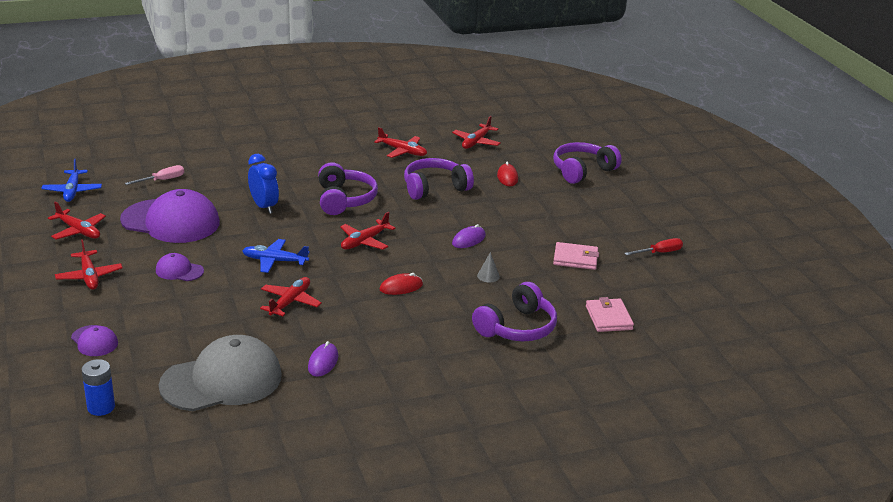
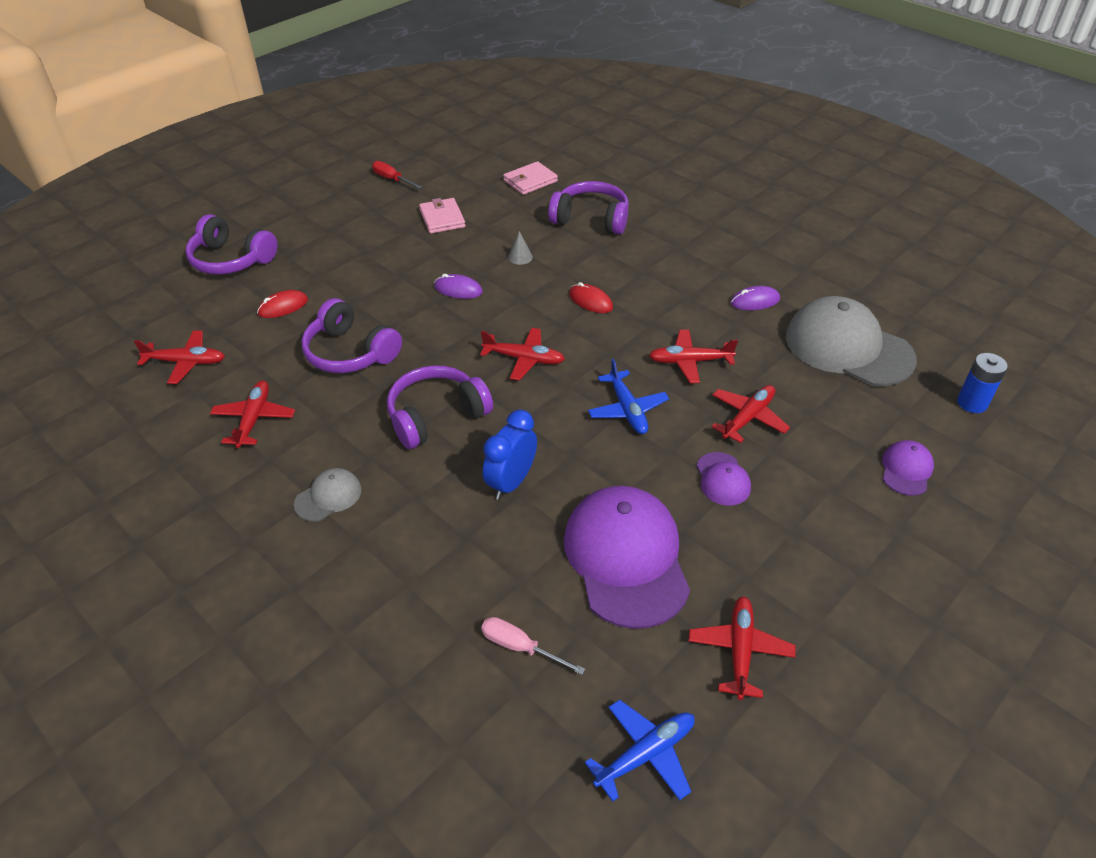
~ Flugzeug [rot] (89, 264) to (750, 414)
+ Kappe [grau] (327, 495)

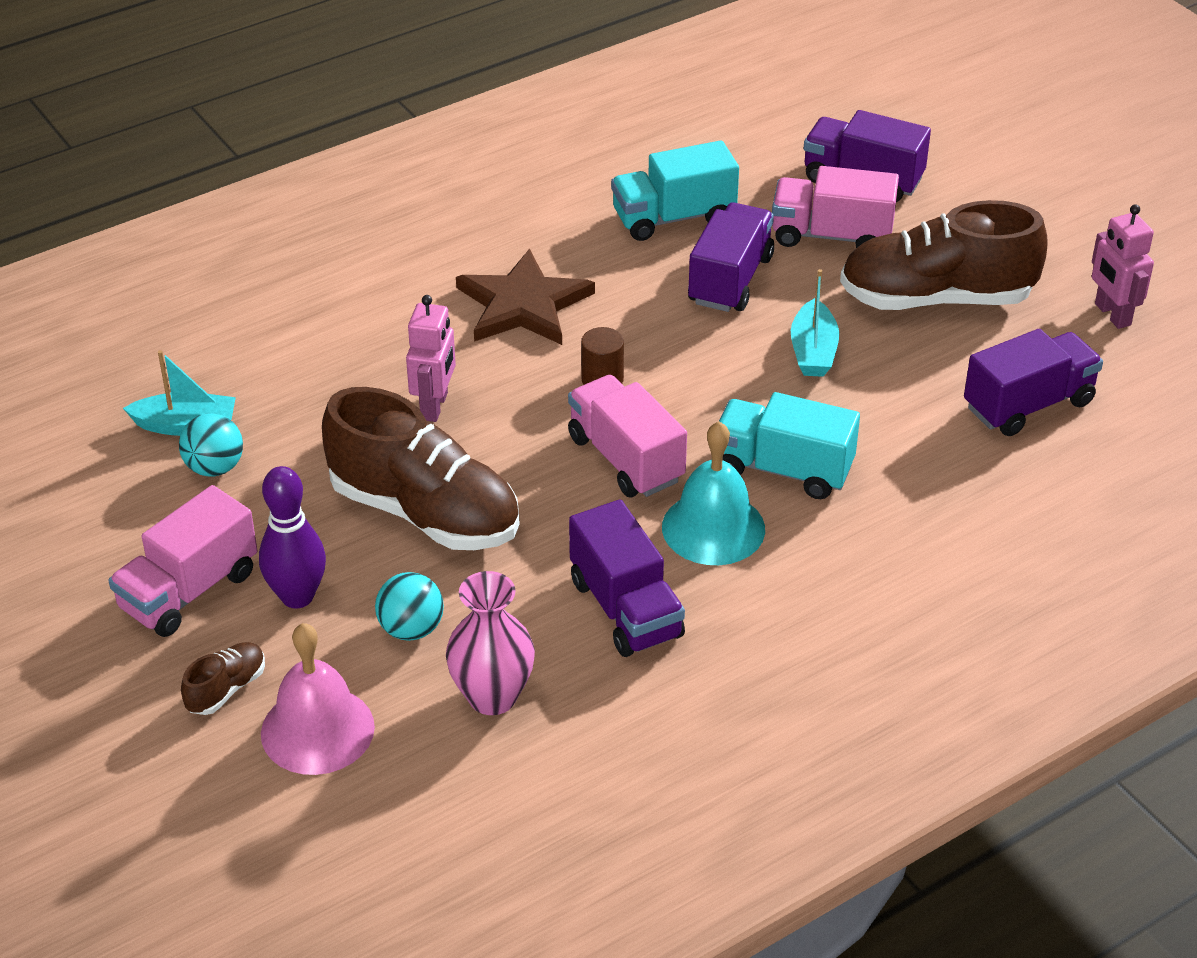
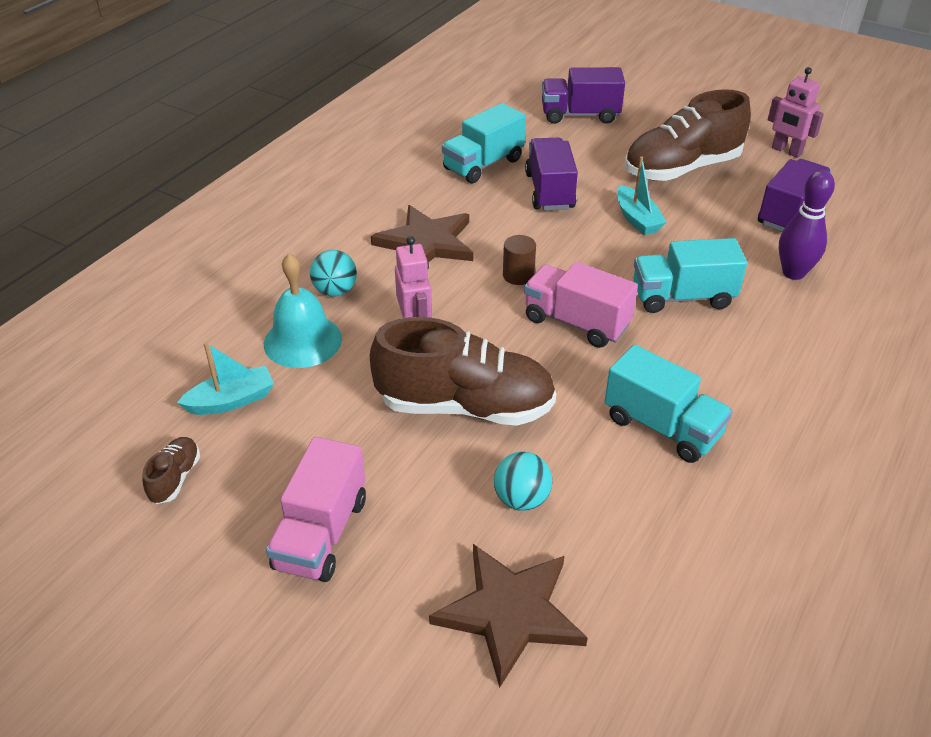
~ Ball [türkis] (211, 445) to (333, 273)
~ Schuh [braun] (223, 678) to (171, 470)
~ Bowlingkegel [lila] (292, 537) to (807, 225)
~ Glocke [rosa] (318, 699) to Stern [braun] (508, 616)
- Vase [rosa] (490, 643)
~ Lastwagen [lila] (627, 578) to Lastwagen [türkis] (669, 404)
~ Glocke [türkis] (713, 493) to (303, 311)
- Lastwagen [rosa] (835, 207)

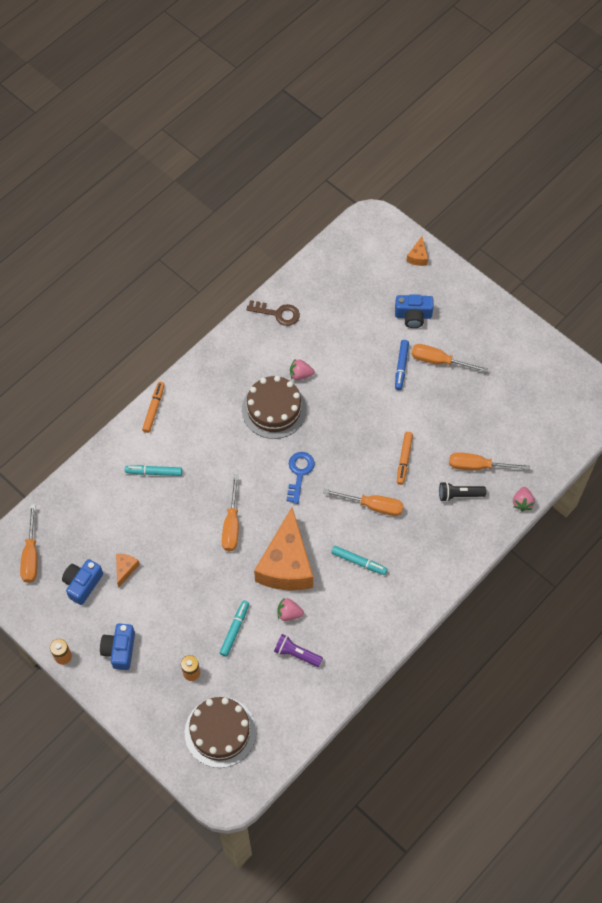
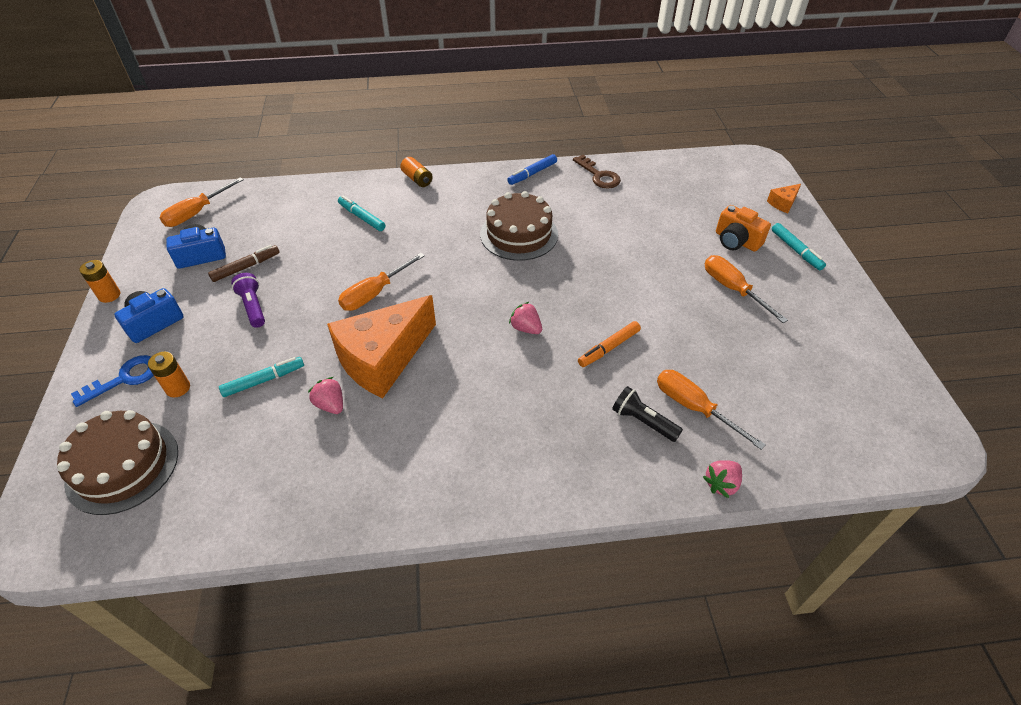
~ Käse [orange] (128, 570) to Filzstift [braun] (244, 263)
~ Filzstift [orange] (153, 407) to Batterie [orange] (416, 172)
~ Taschenlampe [lila] (298, 650) to (248, 300)
~ Schlüssel [blau] (301, 478) to (112, 381)
~ Erdbeere [rosa] (302, 369) to (525, 318)
- Schraubenzieher [orange] (363, 502)
~ Filzstift [türkis] (359, 560) to (799, 246)
~ Kamera [blau] (414, 311) to Kamera [orange] (743, 228)
~ Filzstift [blau] (402, 365) to (532, 169)

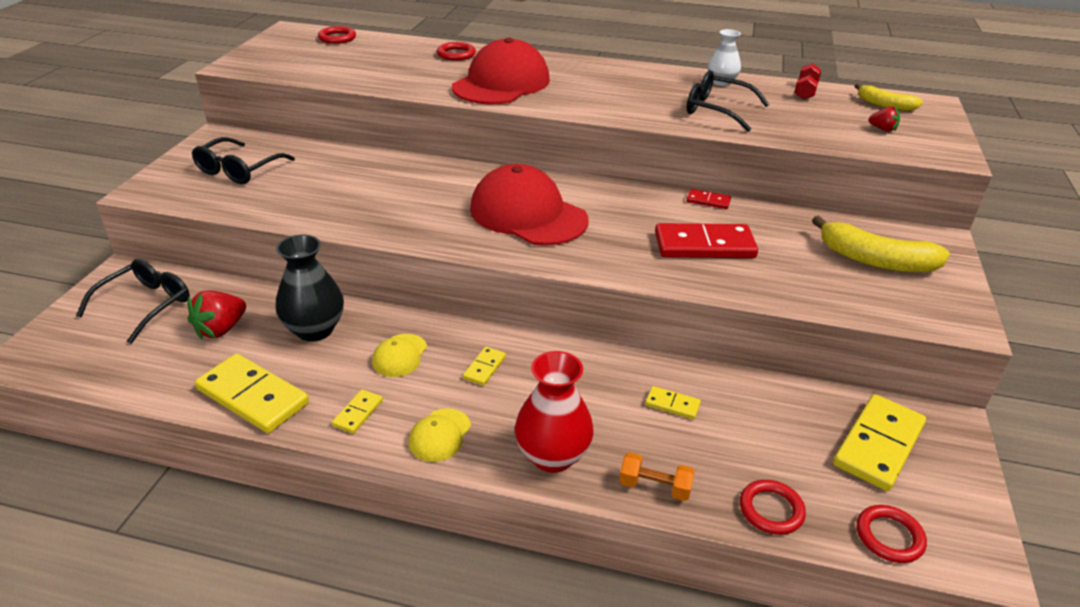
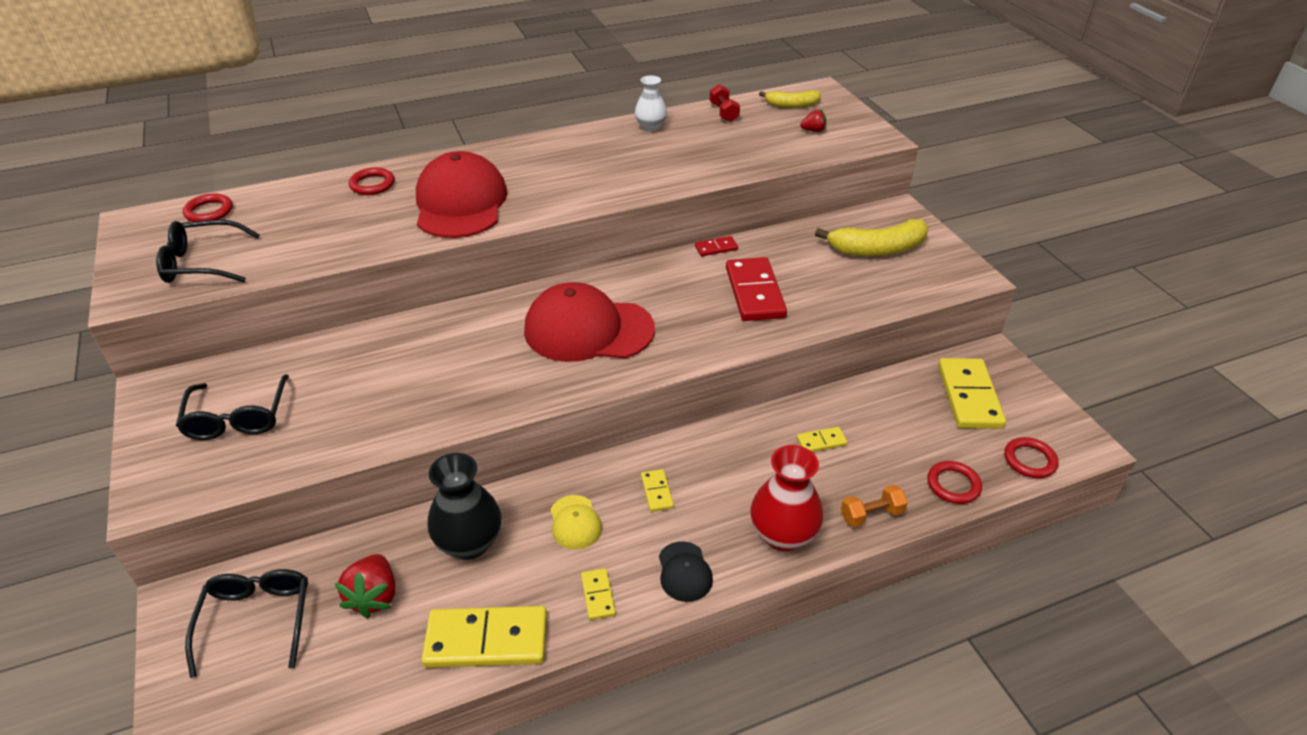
~ Kappe [gelb] (439, 435) to Kappe [schwarz] (686, 571)
~ Dominostein [rot] (706, 240) = (756, 289) 60 degrees counterclockwise
~ Brille [schwarz] (728, 101) to (208, 251)

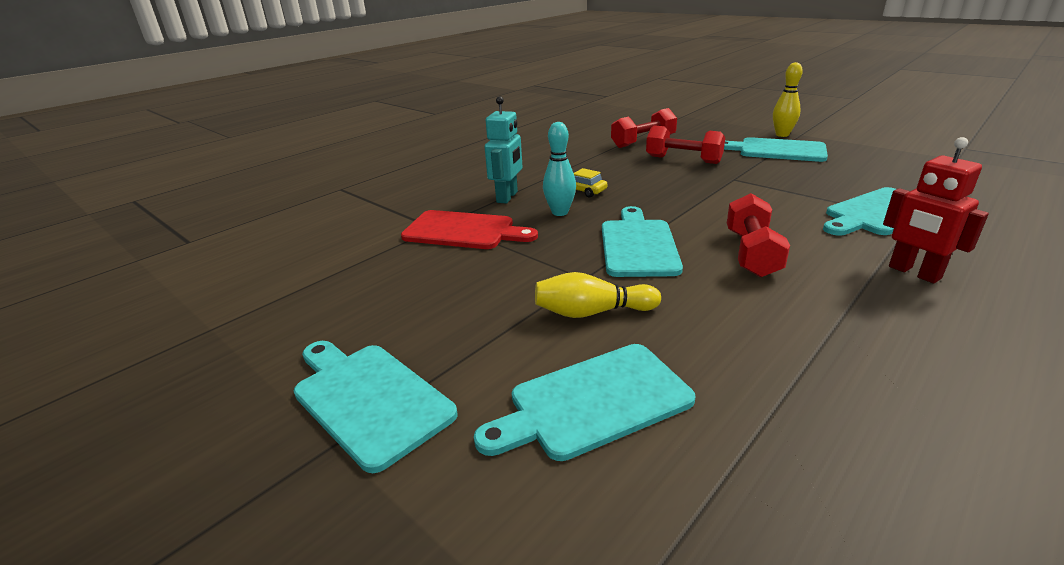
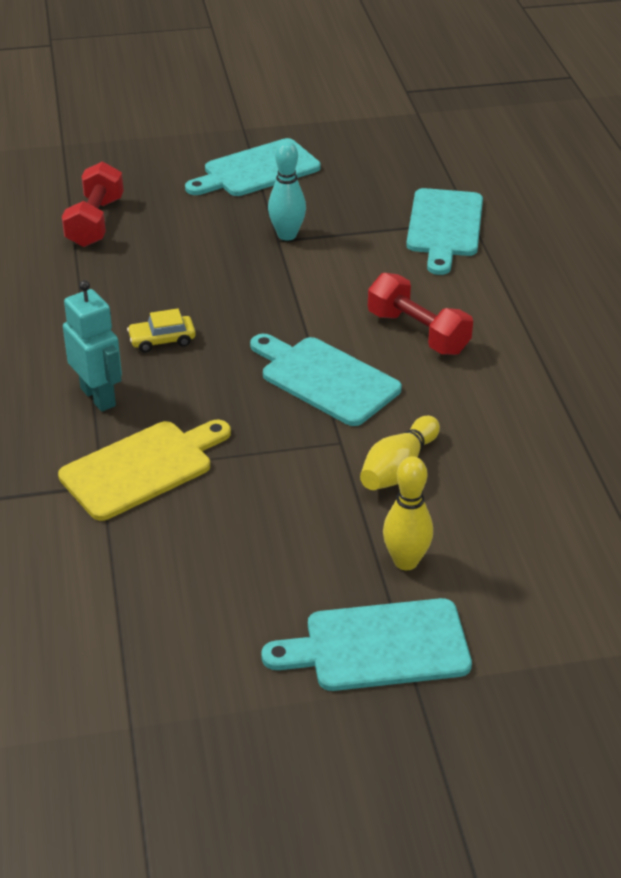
~ Schneidebrett [rot] (469, 229) to Schneidebrett [gelb] (144, 470)
- Schneidebrett [türkis] (584, 402)
~ Bowlingkegel [türkis] (559, 169) to (287, 191)
- Hantel [rot] (685, 144)
~ Bowlingkegel [gelb] (788, 99) to (408, 513)
- Roboter [rot] (936, 210)

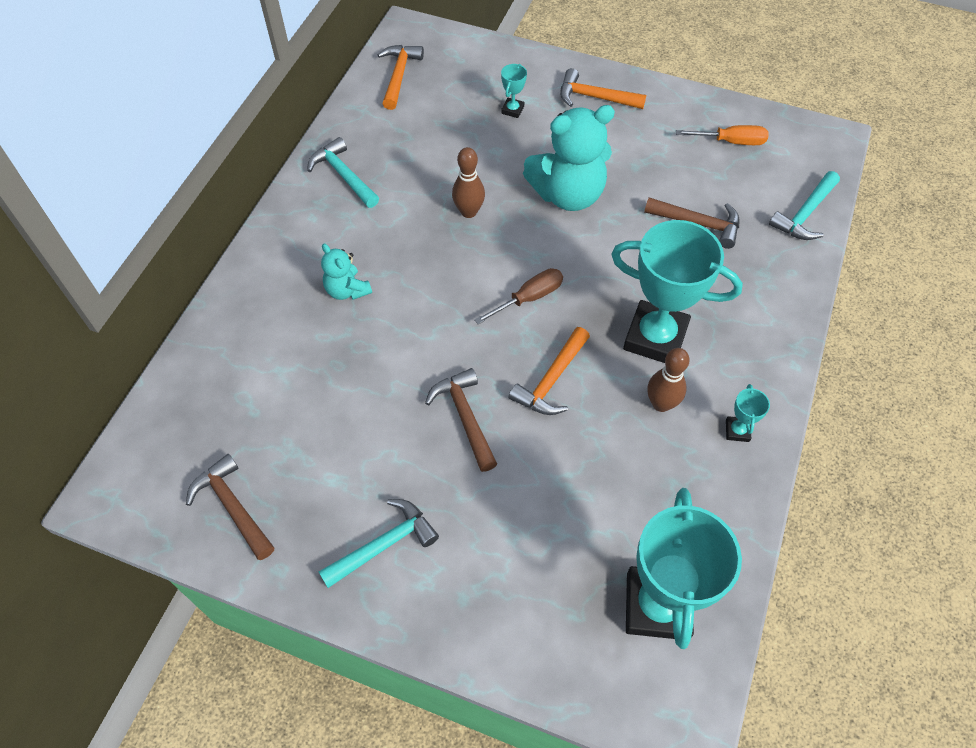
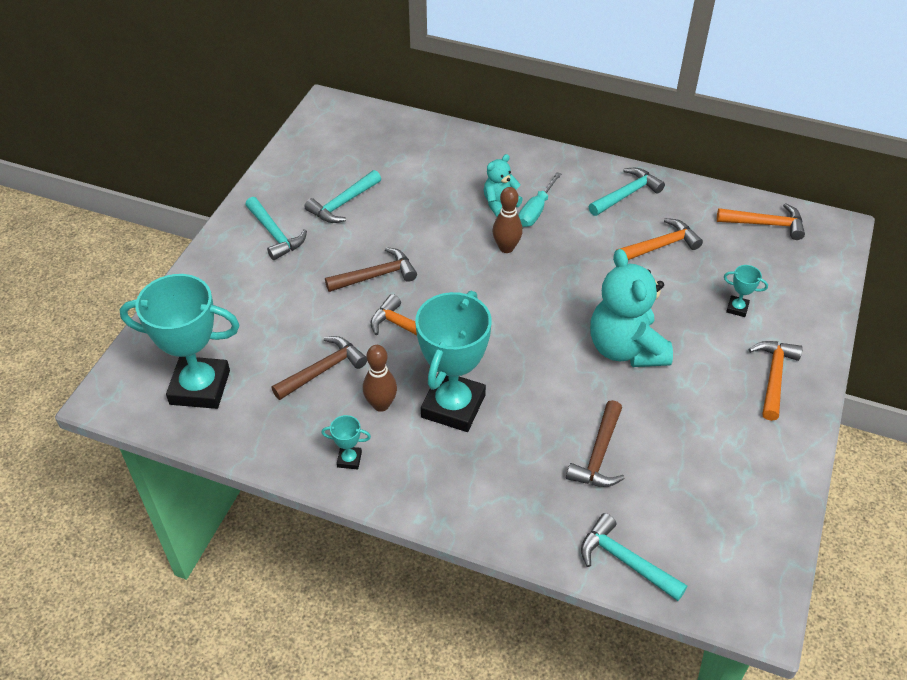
~ Hammer [braun] (230, 507) to (319, 368)
~ Bowlingkegel [braun] (468, 182) to (507, 220)
- Schraubenzieher [braun] (518, 296)
- Schraubenzieher [orange] (722, 135)
+ Hammer [türkis] (342, 196)
+ Schraubenzieher [türkis] (540, 199)
+ Hammer [orange] (660, 239)

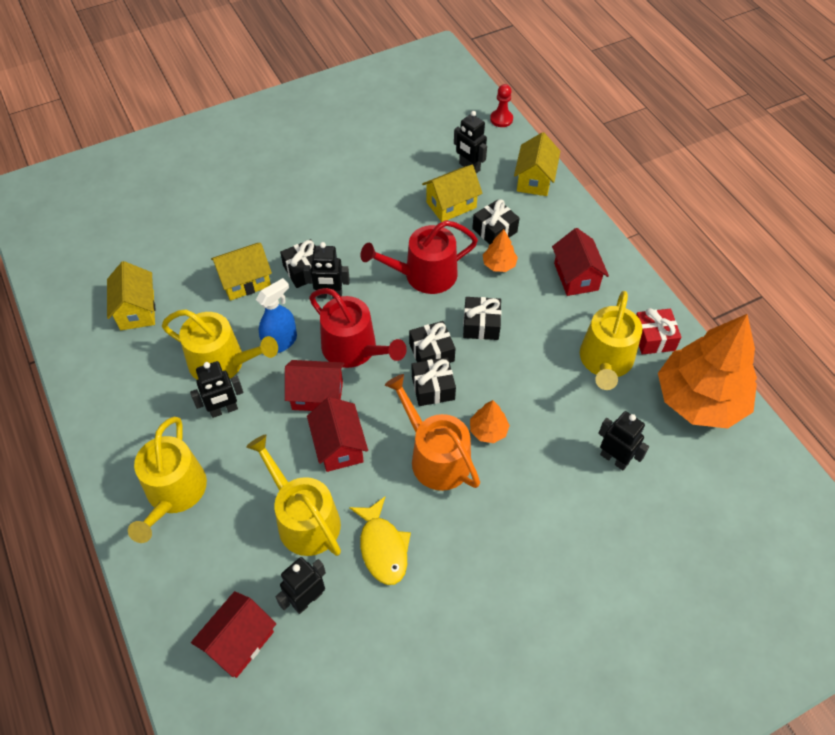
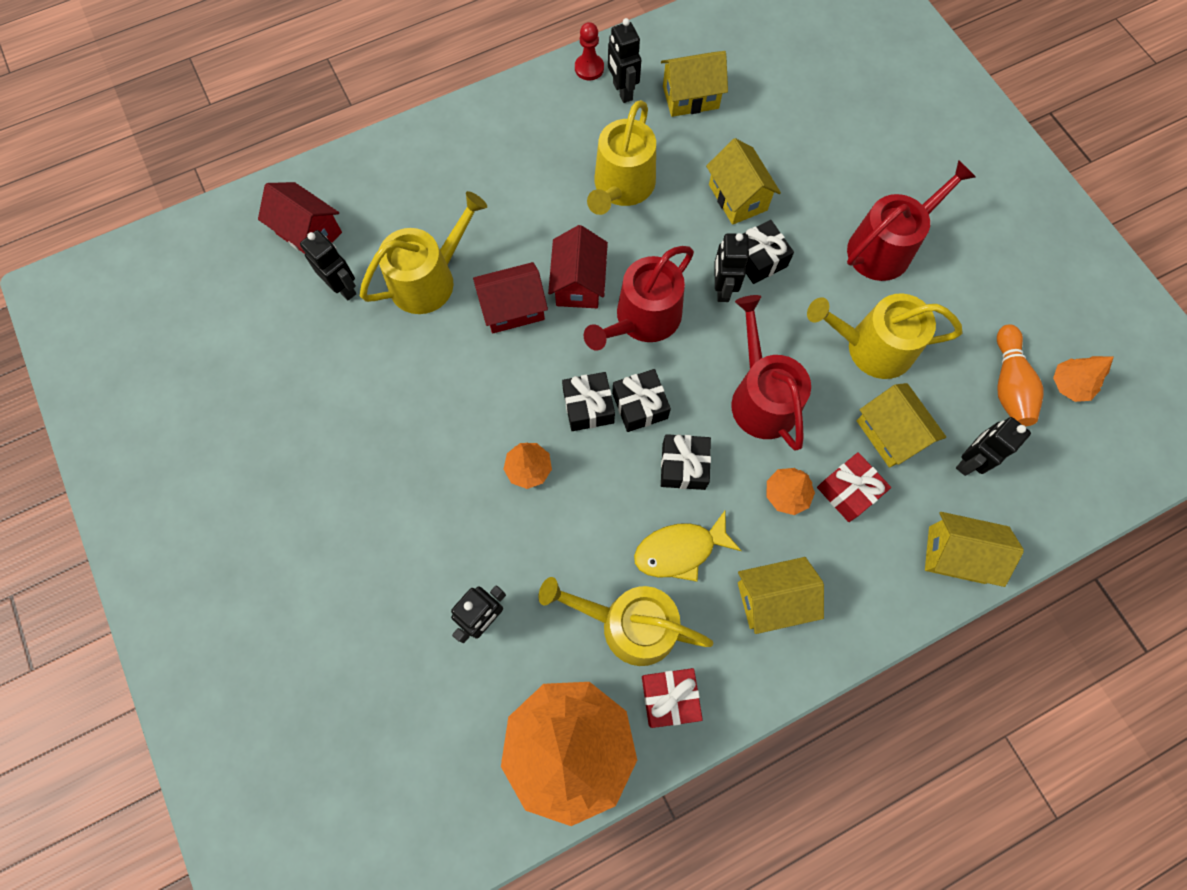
~ Gießkanne [gelb] (167, 480) to (884, 336)
~ Roboter [schwarz] (216, 389) to (624, 60)
- Sprühflasche [blau] (276, 315)
~ Fisch [gelb] (380, 541) to (688, 546)
- Gießkanne [orange] (432, 432)
~ Geschenk [schwarz] (495, 221) to Geschenk [rot] (854, 487)
~ Bauer [rot] (501, 105) to (589, 51)
~ Haus [rot] (580, 262) to Haus [gelb] (781, 595)
+ Gießkanne [rot] (911, 220)
+ Bowlingkegel [orange] (1020, 375)
+ Baum [orange] (1083, 379)

